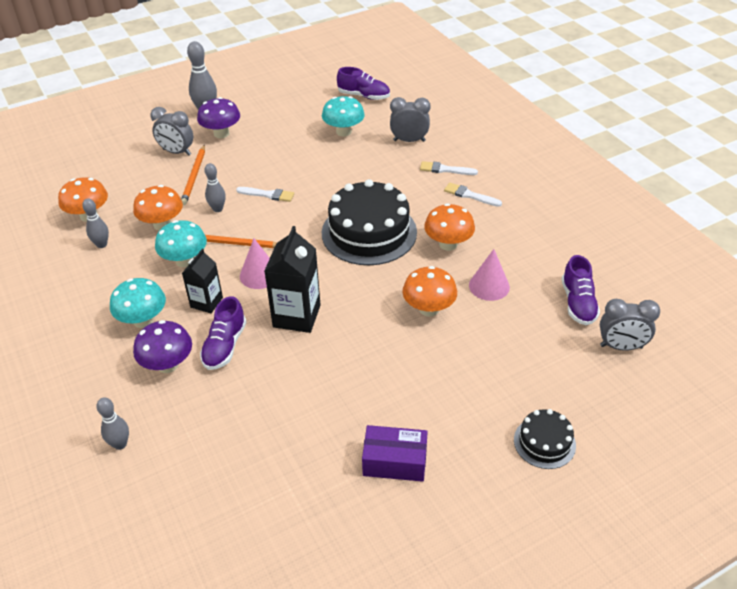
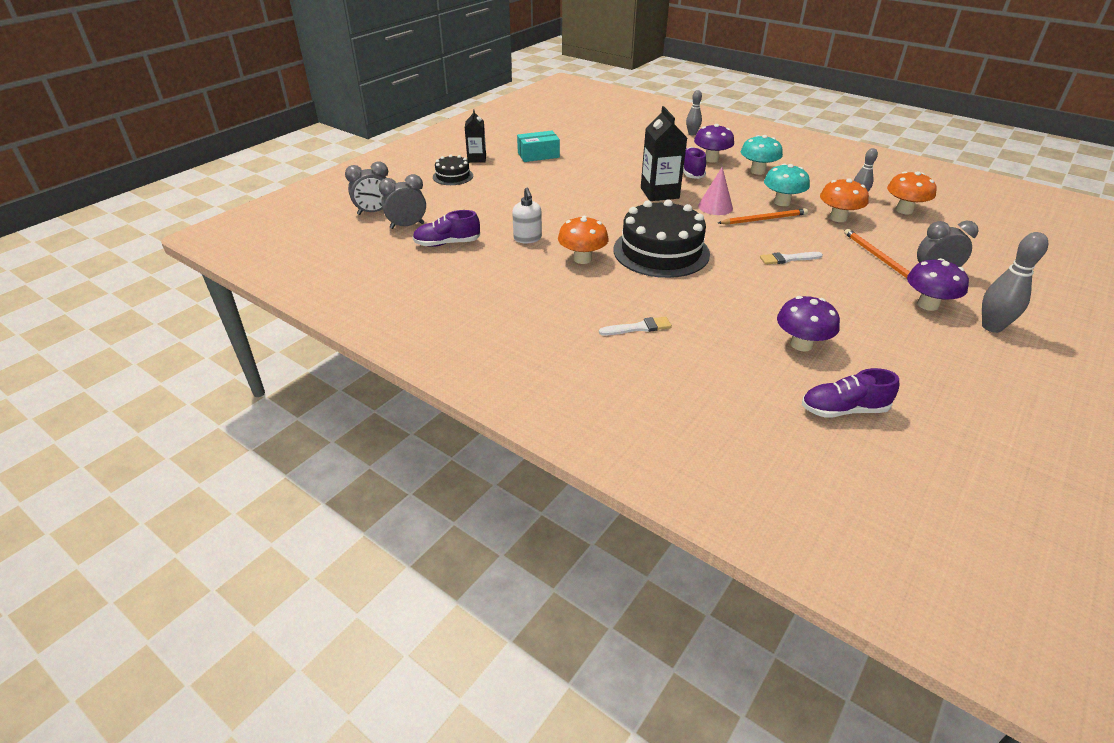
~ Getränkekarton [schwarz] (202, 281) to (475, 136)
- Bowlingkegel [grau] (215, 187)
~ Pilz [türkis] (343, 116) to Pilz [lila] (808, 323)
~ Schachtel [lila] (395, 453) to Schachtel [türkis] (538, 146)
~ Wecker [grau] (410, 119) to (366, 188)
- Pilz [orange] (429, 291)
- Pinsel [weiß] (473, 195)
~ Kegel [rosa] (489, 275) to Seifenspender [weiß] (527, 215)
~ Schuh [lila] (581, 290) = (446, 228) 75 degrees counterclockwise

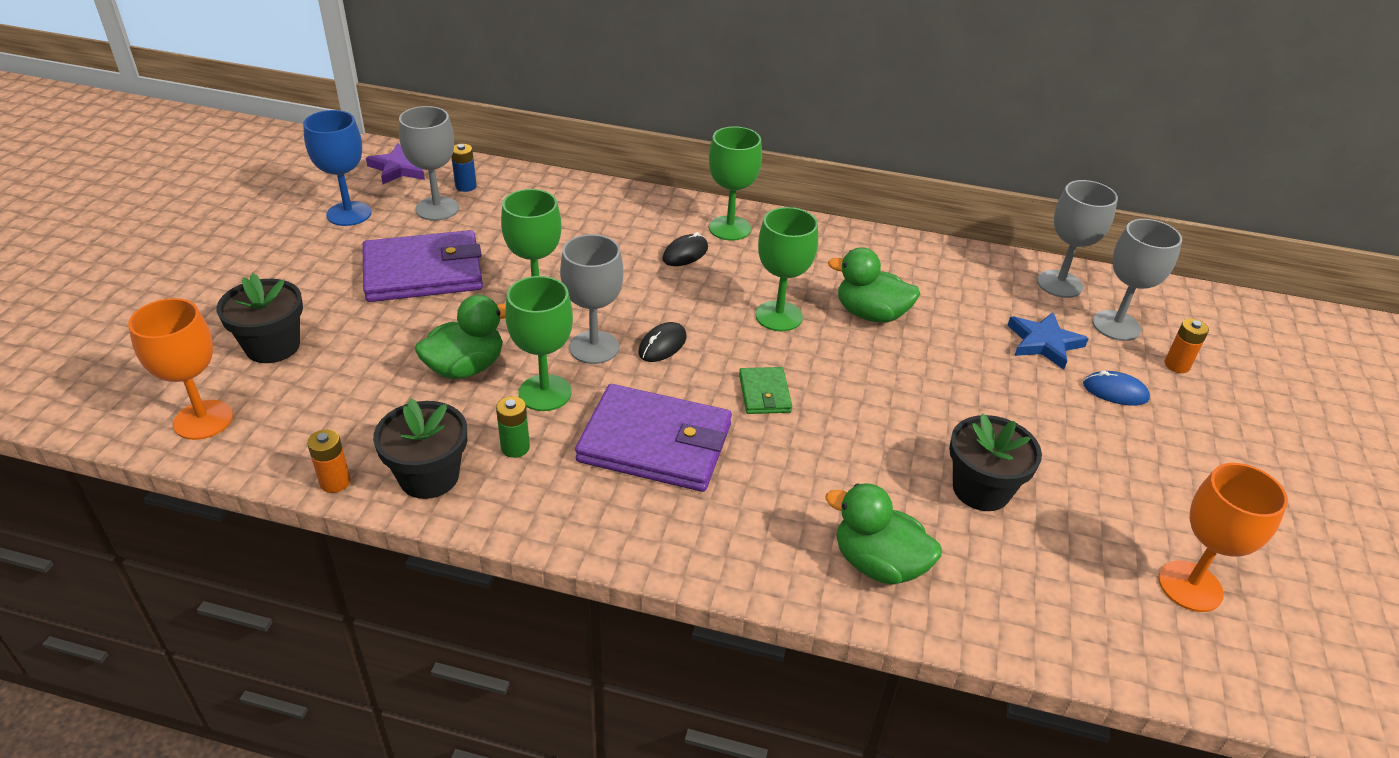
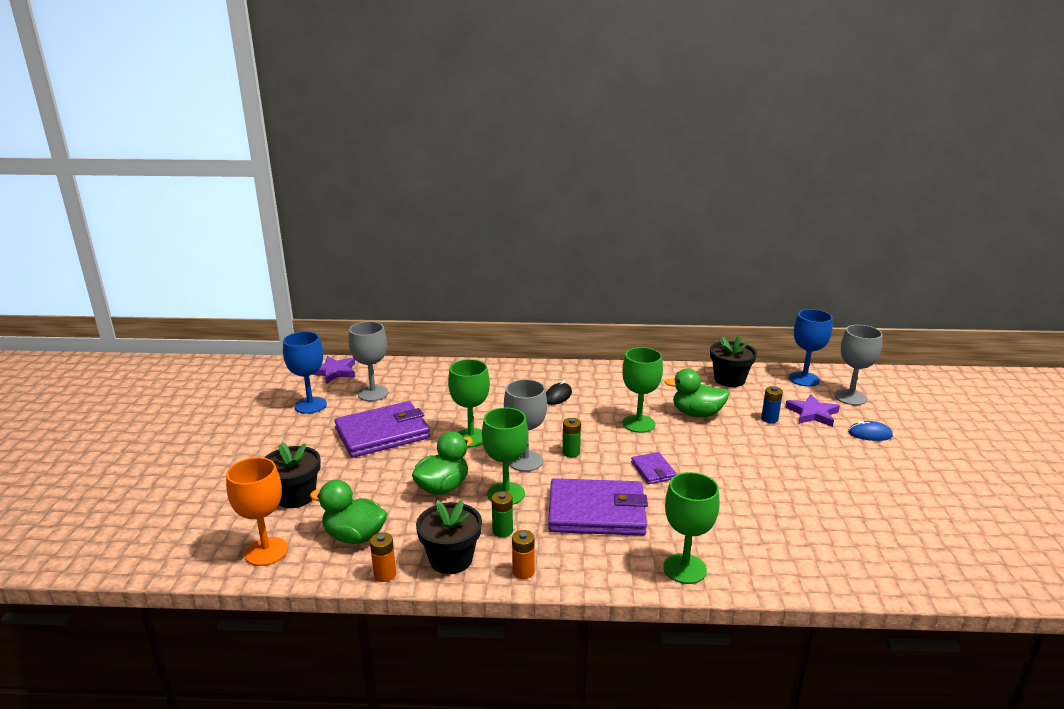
~ Batterie [blau] (464, 168) to (772, 404)
~ Computermaus [schwarz] (662, 342) to Batterie [grün] (571, 437)
~ Kelch [grün] (735, 183) to (691, 528)
~ Geldbörse [grün] (765, 390) to Geldbörse [lila] (654, 468)
~ Ente [grün] (883, 534) to (348, 512)
~ Blumentopf [schwarz] (995, 462) to (733, 361)
~ Stern [blau] (1048, 341) to Stern [lila] (812, 410)
~ Kelch [grau] (1077, 239) to Kelch [blau] (811, 348)
- Kelch [orange] (1223, 537)
~ Batterie [orange] (1187, 346) to (523, 554)

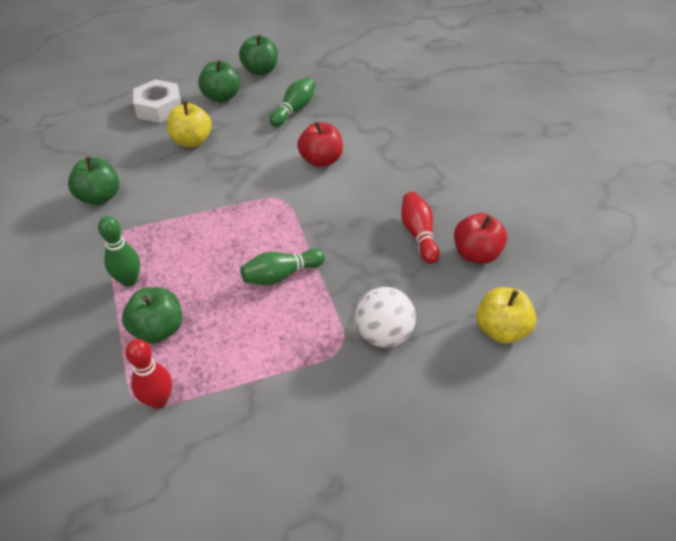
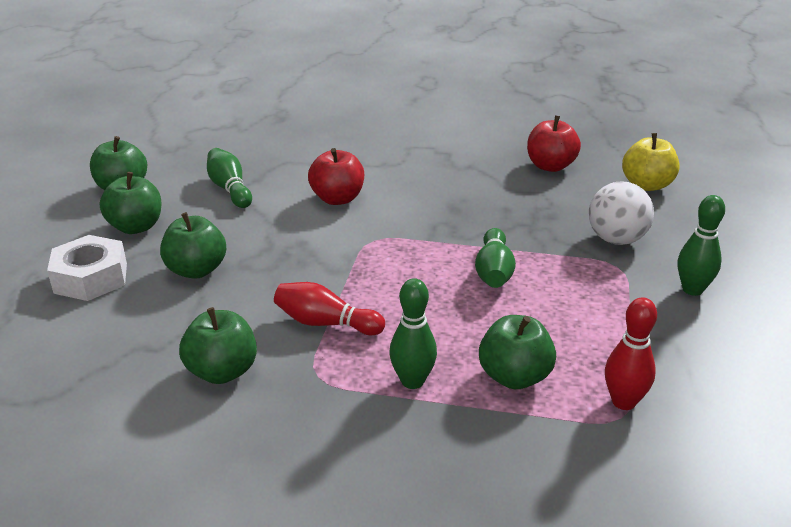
~ Apfel [gelb] (189, 124) to Apfel [grün] (193, 245)
~ Bowlingkegel [rot] (420, 228) to (329, 308)
+ Bowlingkegel [grün] (701, 245)

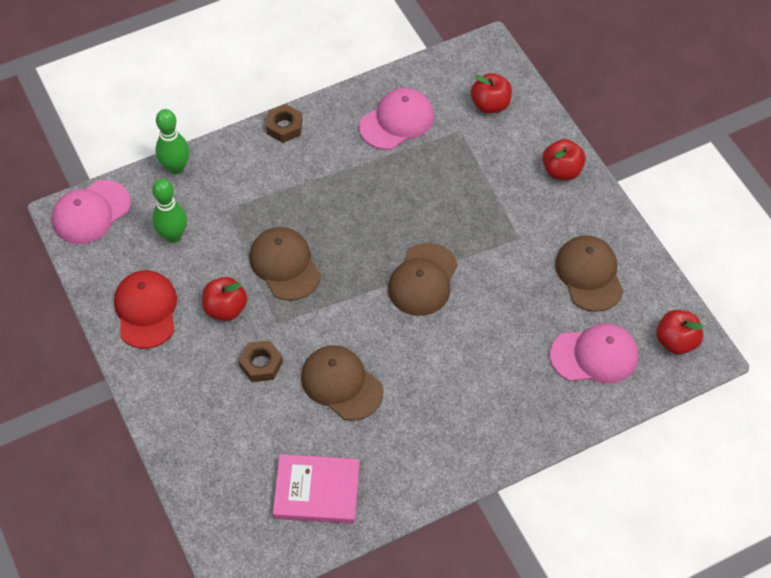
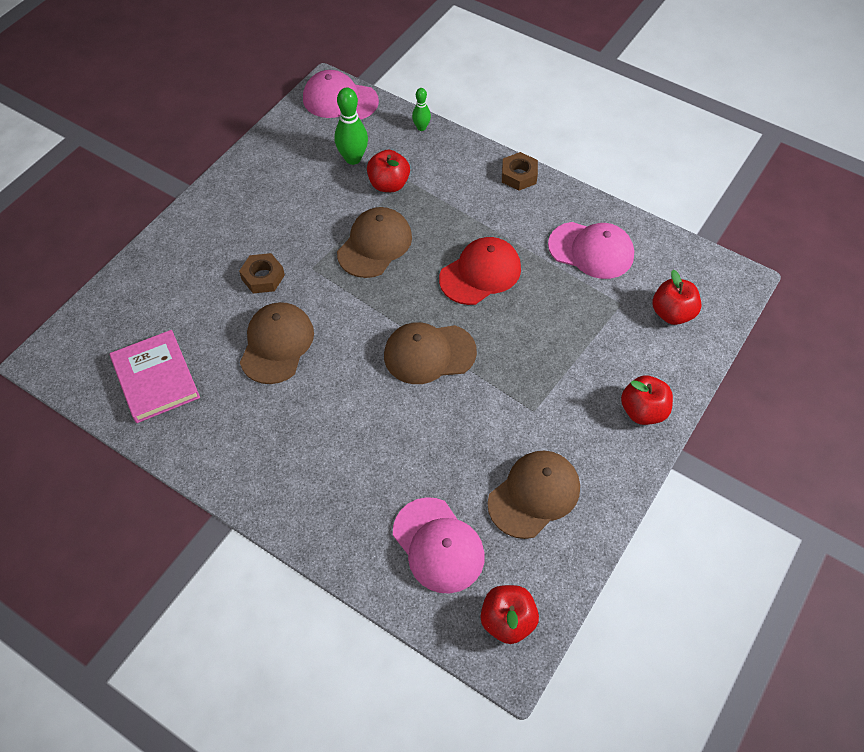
~ Kappe [rot] (145, 309) to (480, 271)
~ Bowlingkegel [grün] (172, 141) = (421, 109) x0.58
~ Apfel [rot] (224, 299) to (388, 171)

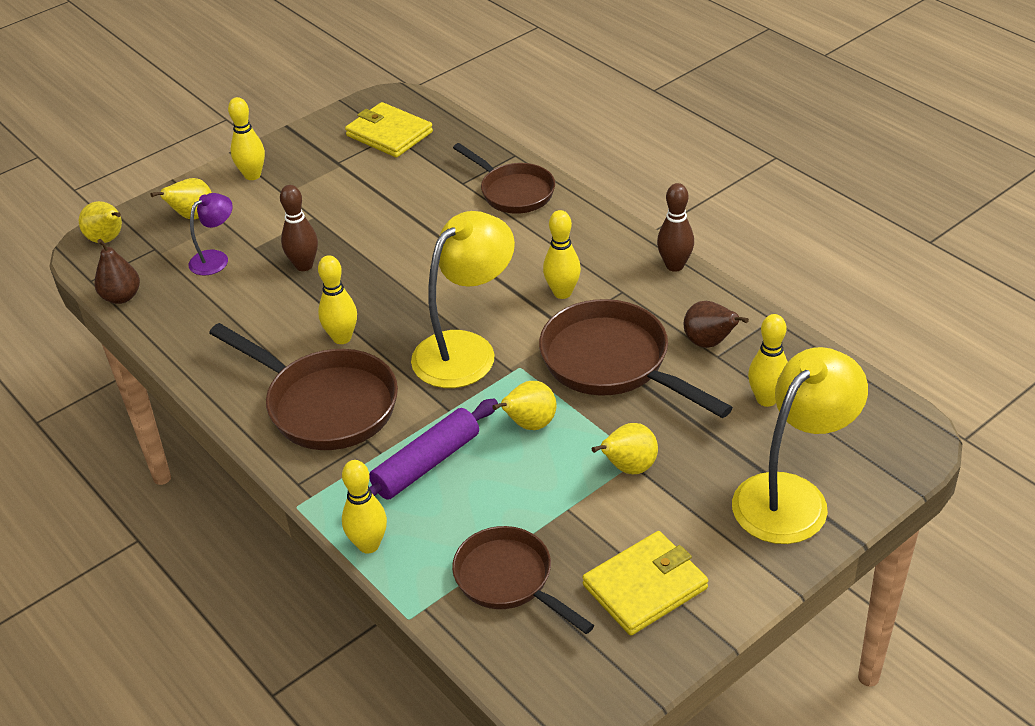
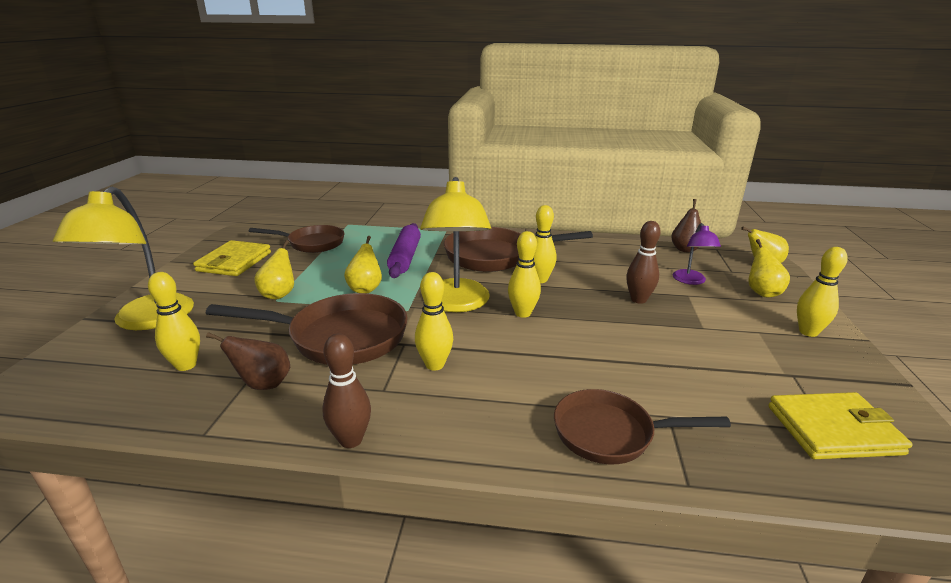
~ Bowlingkegel [gelb] (364, 506) to (524, 274)

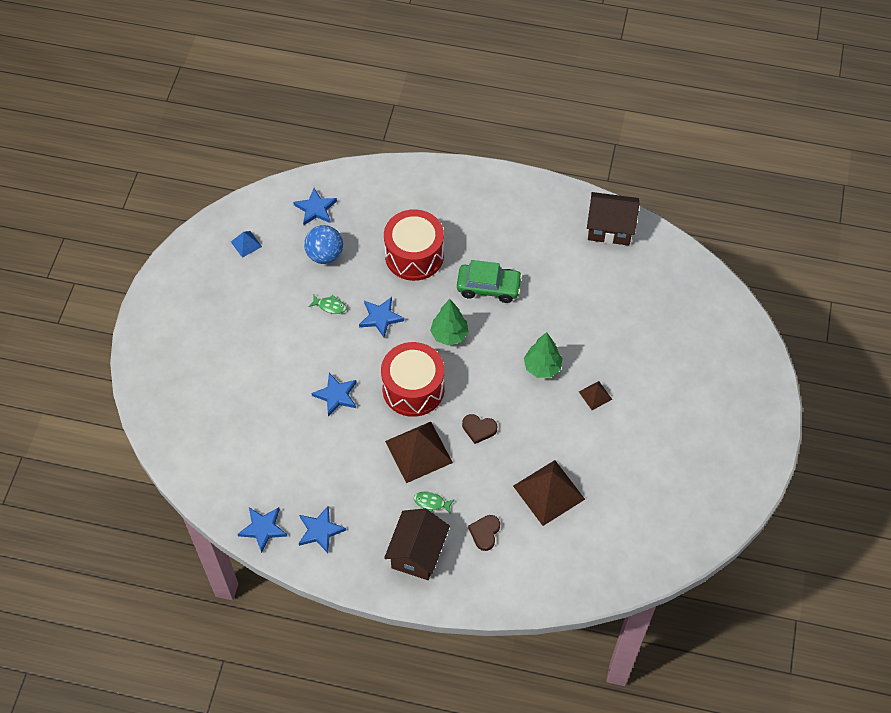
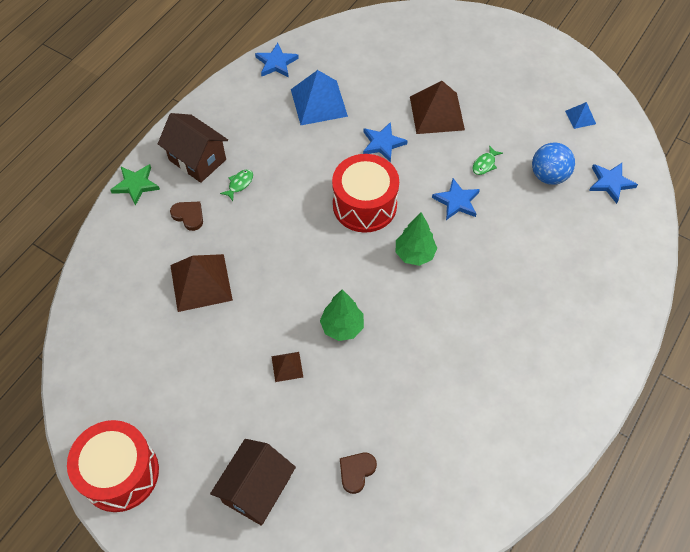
- Stern [blau] (322, 529)
~ Trommel [rot] (414, 245) to (113, 466)
~ Pyramide [braun] (419, 452) to (437, 107)
- Auto [grün] (490, 281)
~ Herz [braun] (479, 429) to (358, 473)
~ Haus [braun] (613, 219) to (253, 482)
+ Stern [grün] (135, 185)
+ Pyramide [blau] (319, 97)

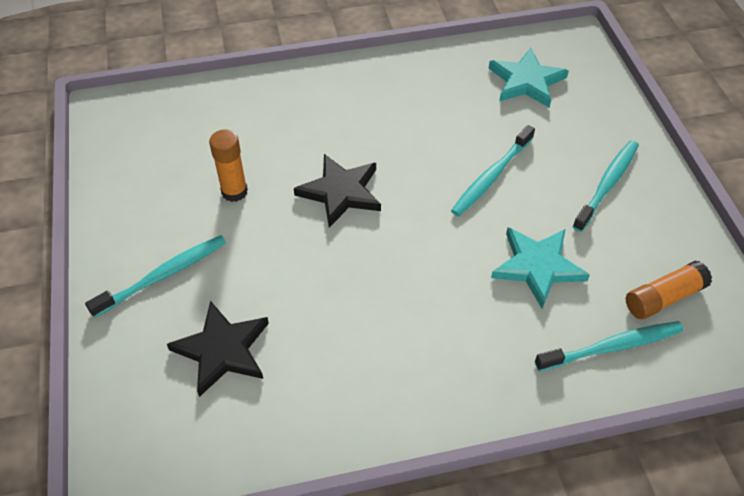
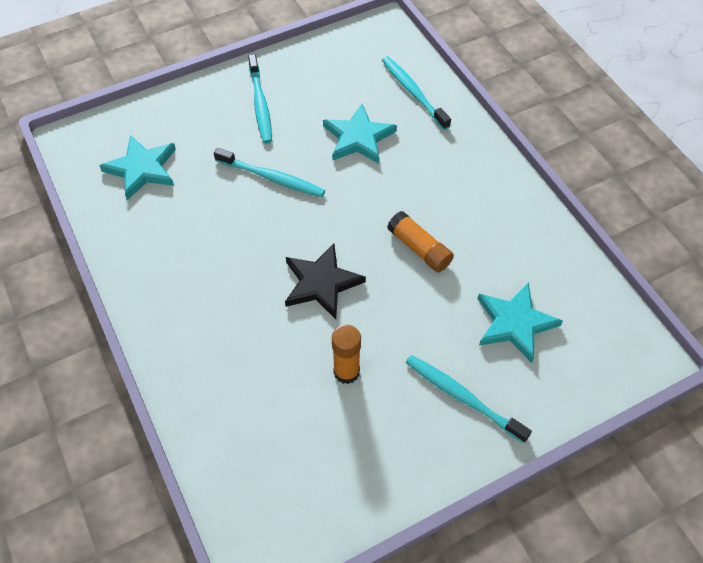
~ Stern [schwarz] (218, 349) to Stern [türkis] (520, 322)
~ Zahnbürste [türkis] (605, 186) = (260, 99) 120 degrees counterclockwise
~ Klebestift [orange] (669, 290) to (420, 241)

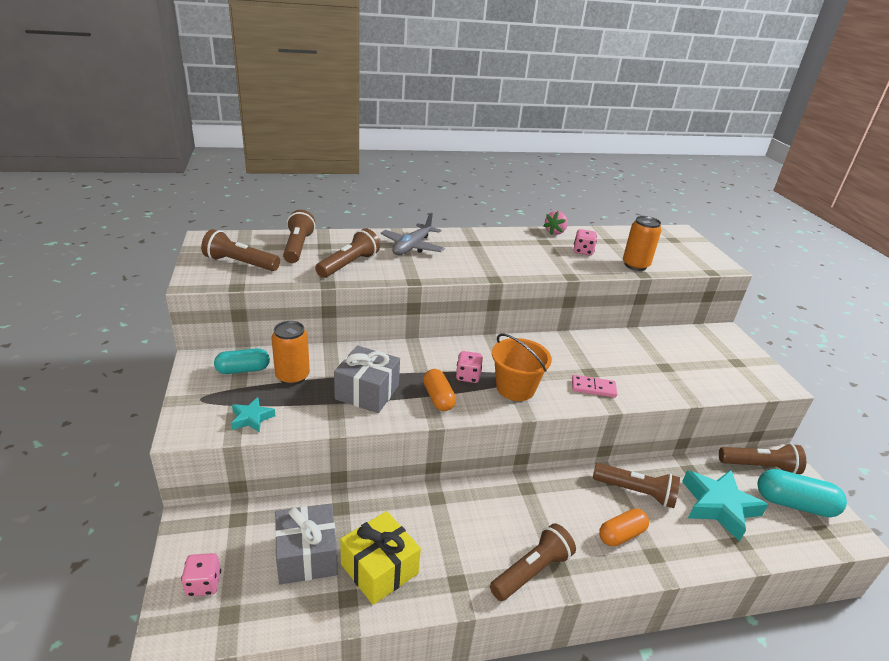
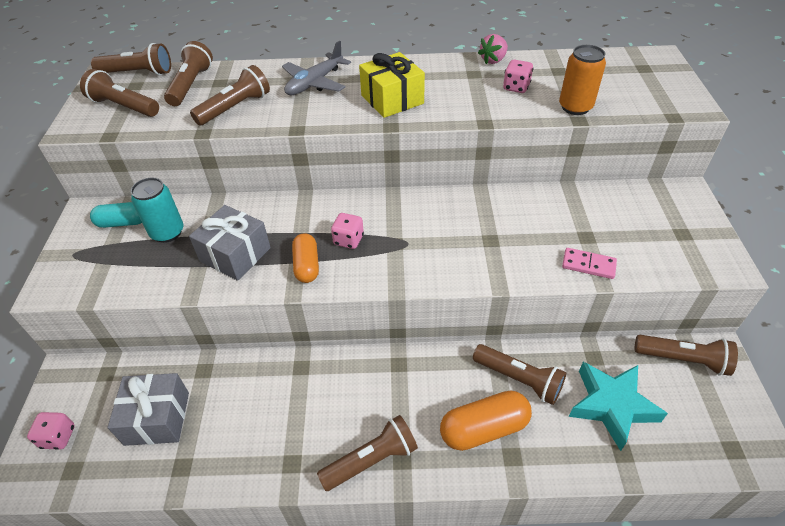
- Stern [türkis] (253, 415)
~ Dose [orange] (291, 353) to Dose [türkis] (157, 210)
~ Geschenk [gelb] (380, 558) to (392, 85)
- Eimer [orange] (522, 367)
~ Dominostein [rosa] (594, 386) to (589, 263)
~ Kapsel [orange] (624, 527) = (486, 421) x1.50
- Kapsel [türkis] (802, 493)
+ Taschenlampe [braun] (131, 59)

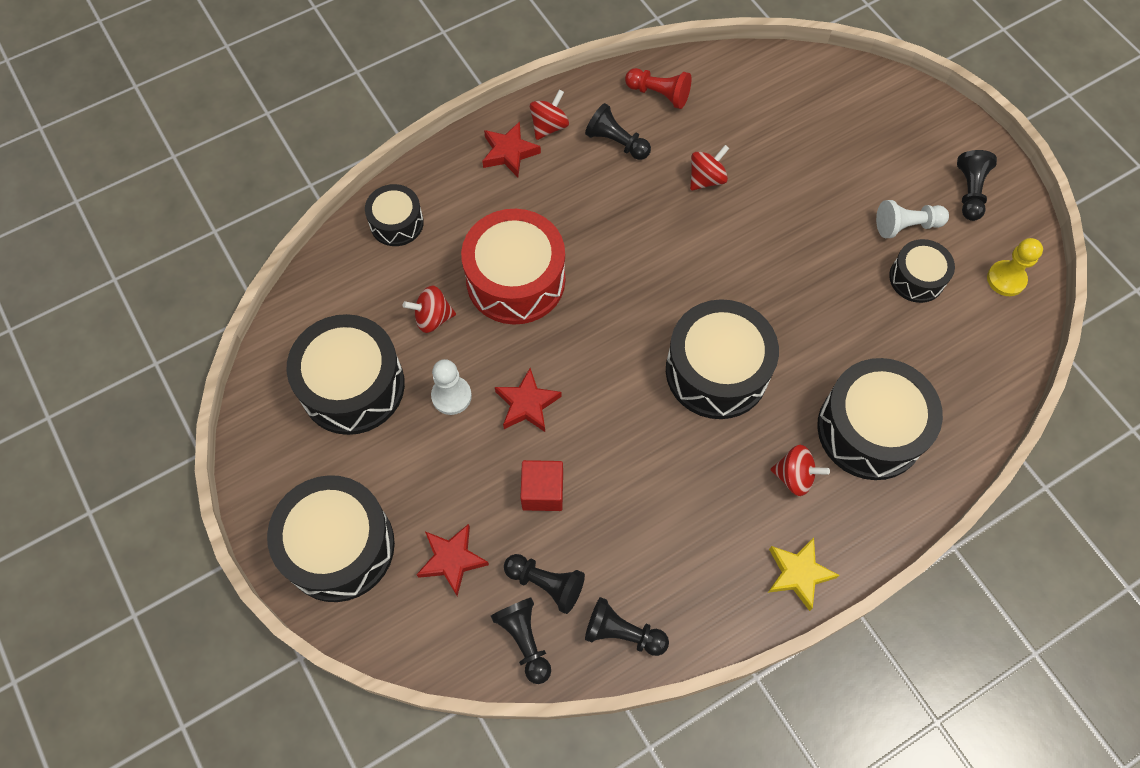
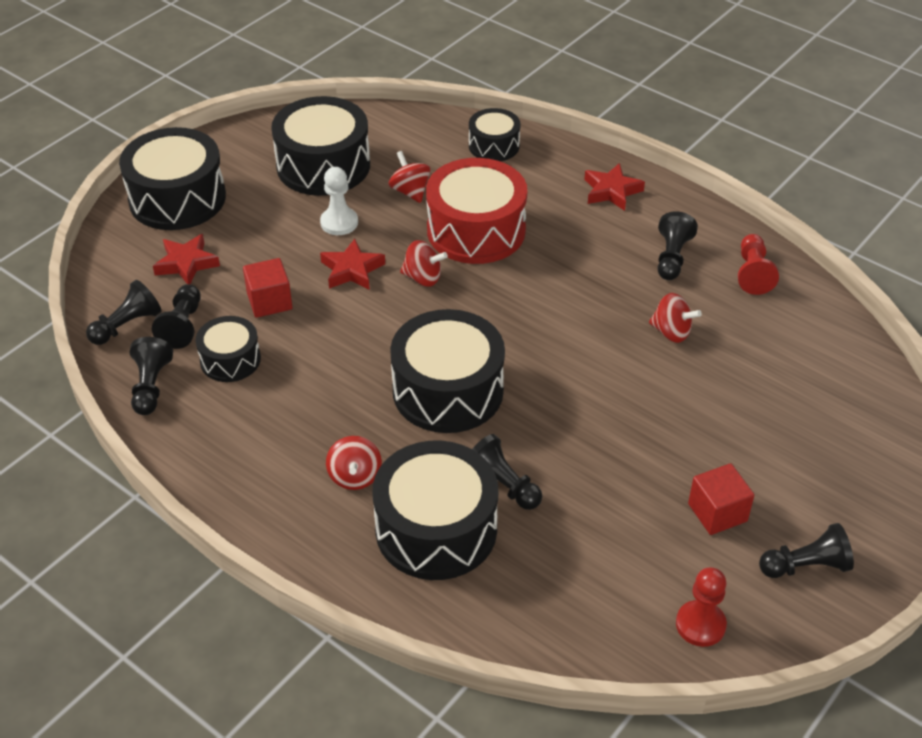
~ Kreisel [rot] (549, 114) to (424, 263)
- Stern [gelb] (803, 574)
~ Bauer [weiß] (912, 219) to Kubus [rot] (721, 499)
~ Trommel [schwarz] (922, 271) to (228, 349)
~ Bauer [gelb] (1015, 267) to Bauer [rot] (701, 607)
+ Bauer [schwarz] (507, 472)

